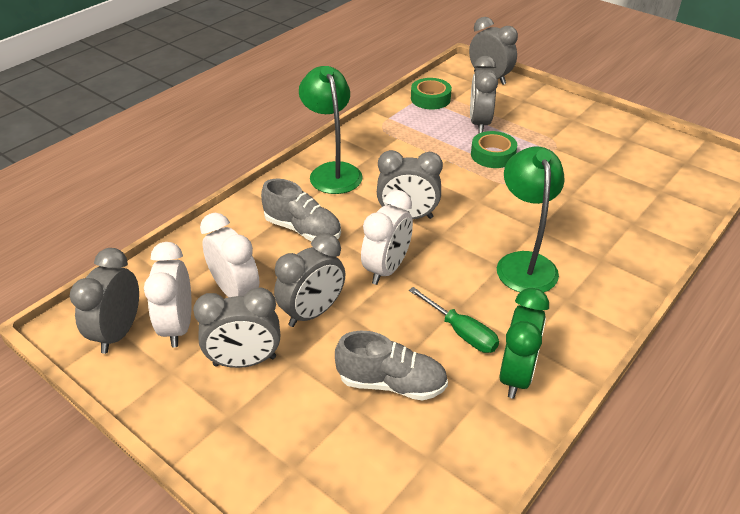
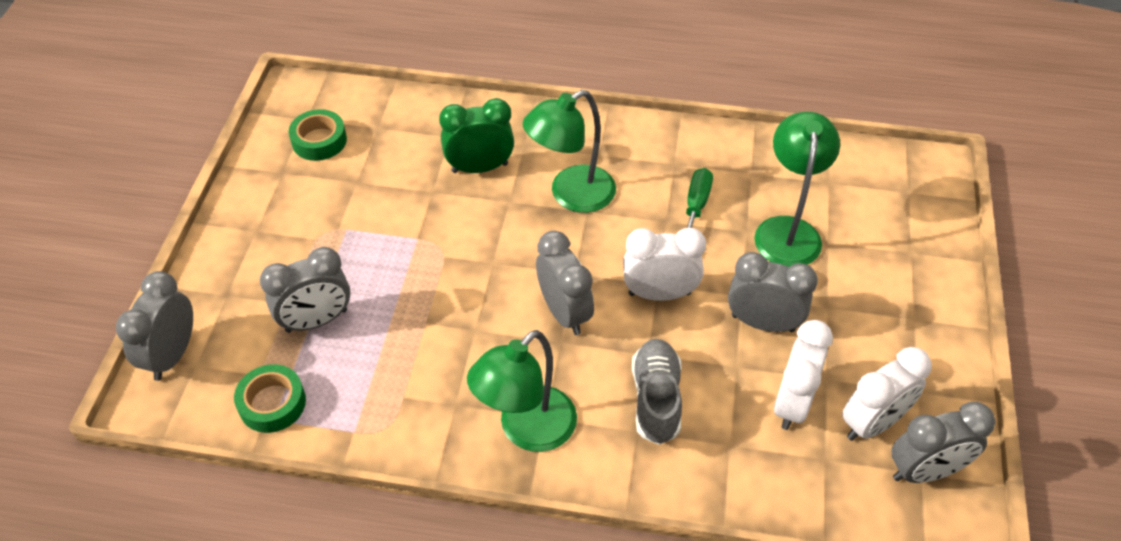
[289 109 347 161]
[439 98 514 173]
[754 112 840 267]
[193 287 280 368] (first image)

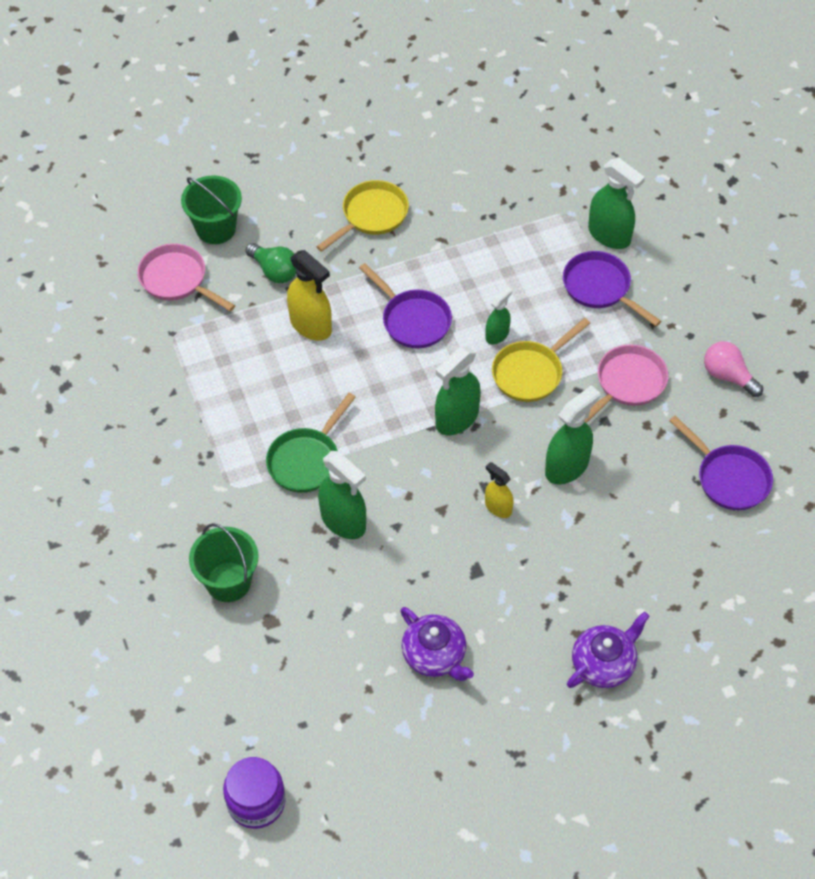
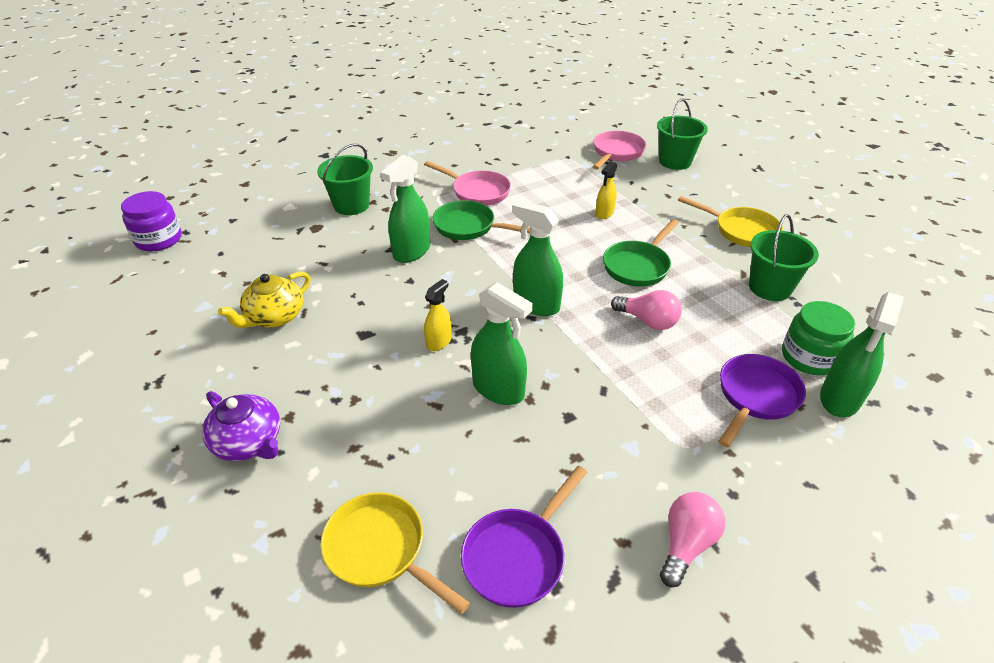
[218 272 311 328]
[320 492 470 614]
[424 161 511 206]
[595 161 617 219]
[603 219 679 287]
[611 290 682 330]
[749 214 819 301]
[782 301 855 375]
[245 243 296 283] (first image)

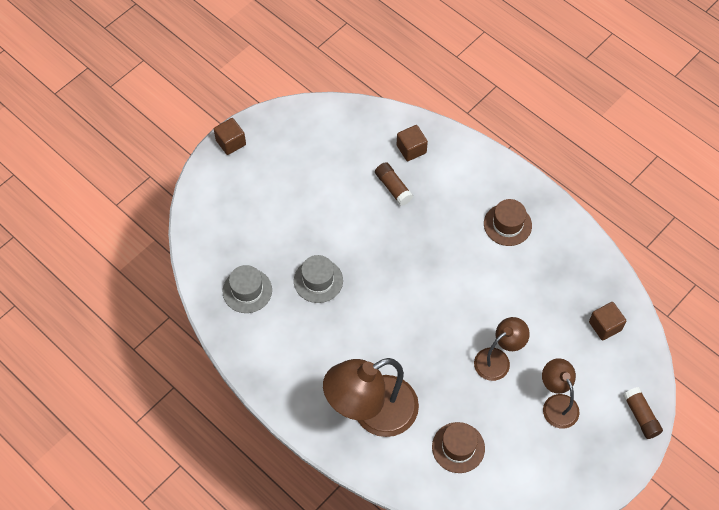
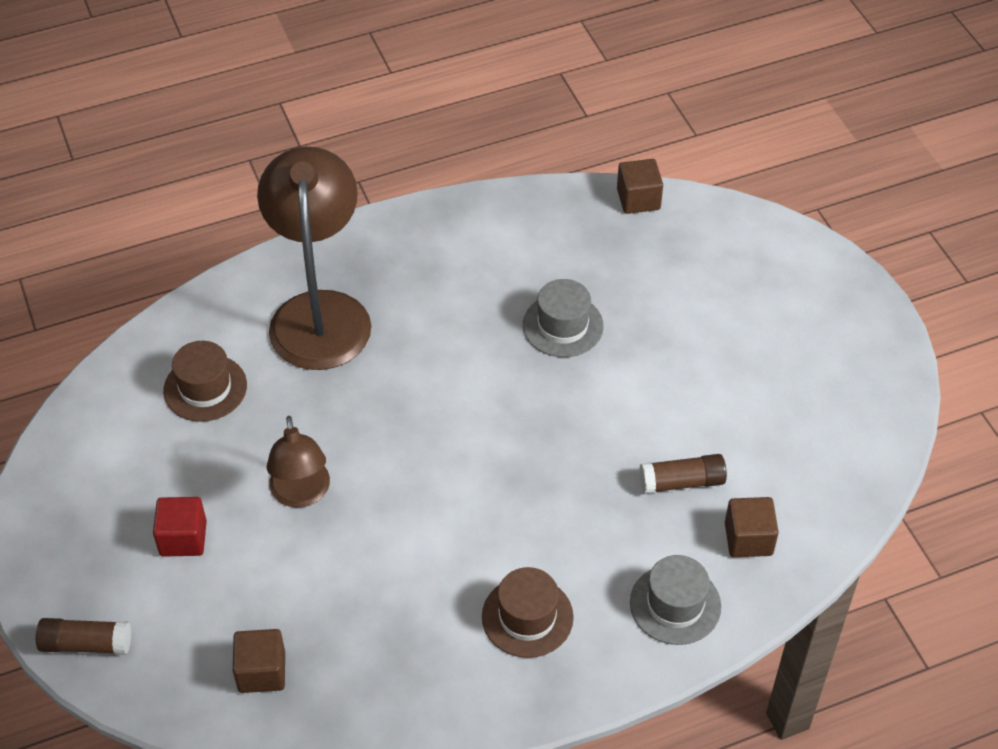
[153 497 207 557]
[617 159 663 214]
[630 555 721 645]

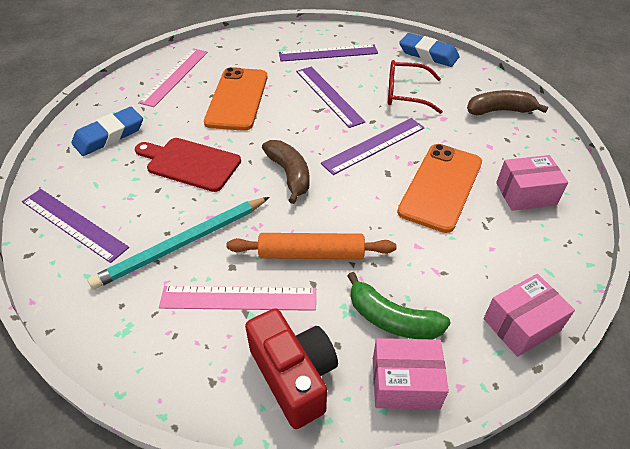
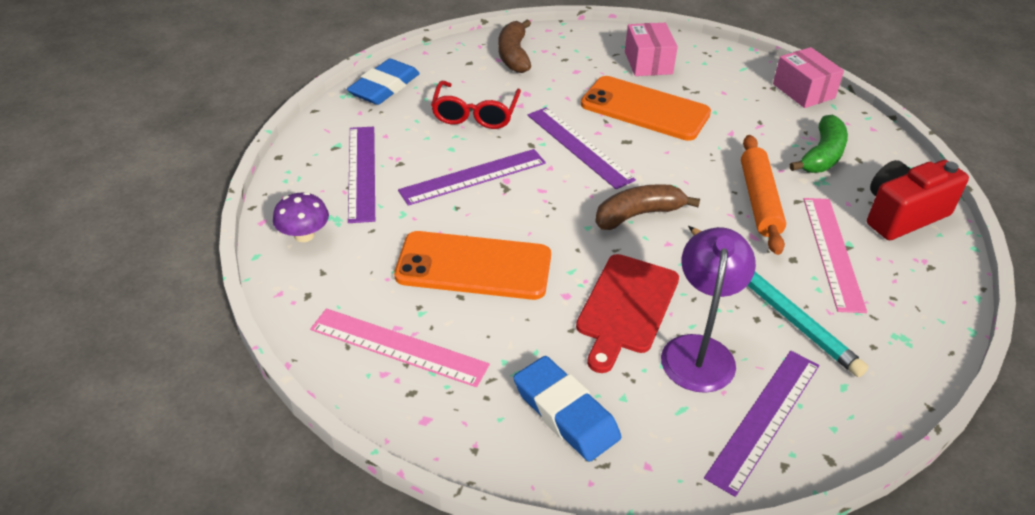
[273 192 329 242]
[661 227 756 393]
[373 338 449 410] (first image)

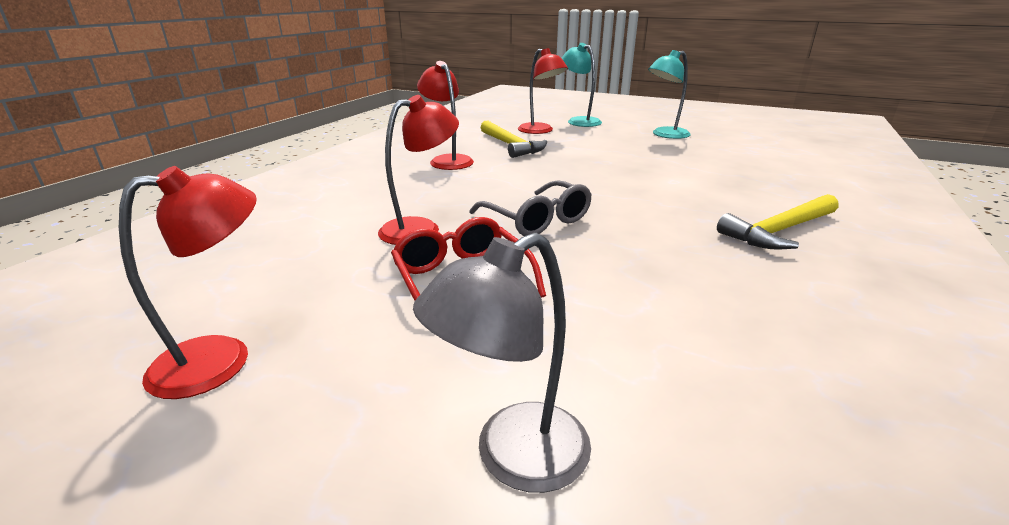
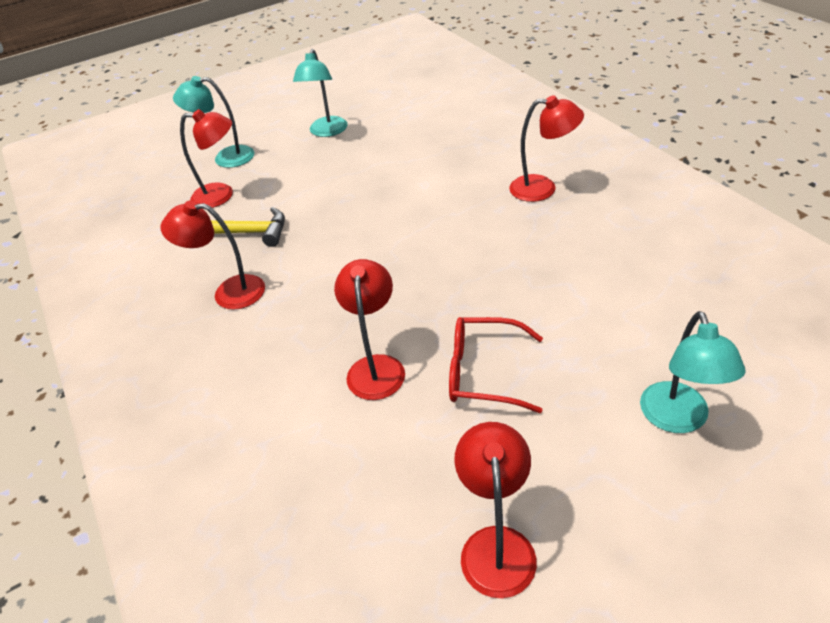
[509 95 584 202]
[640 311 746 433]
[469 180 592 236] (first image)

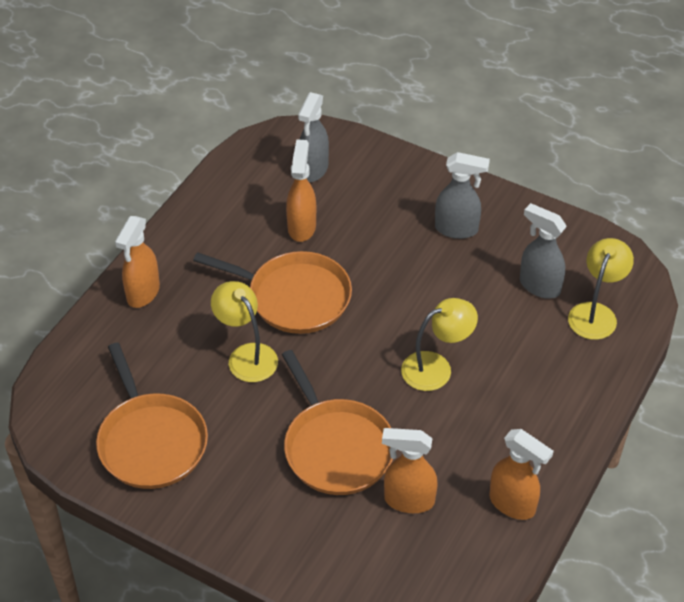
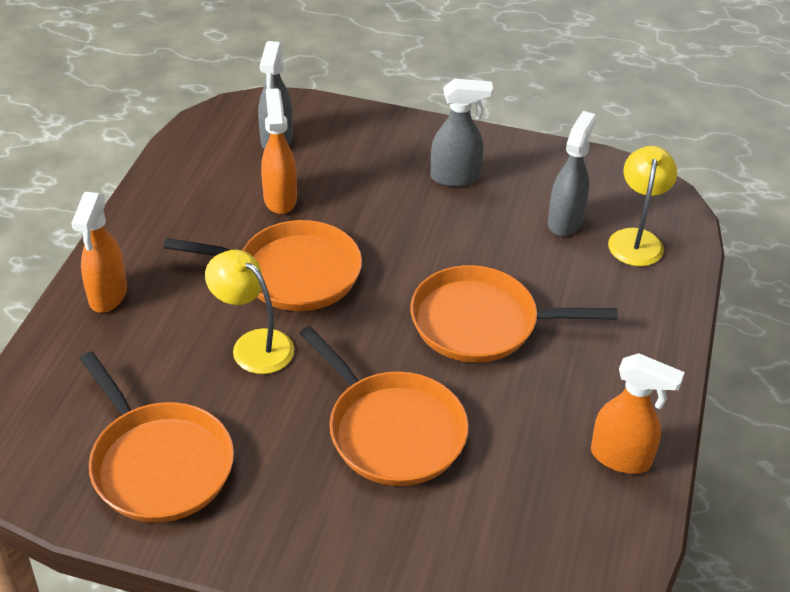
[410 265 618 363]
[548 111 596 236]
[382 428 438 513] (first image)

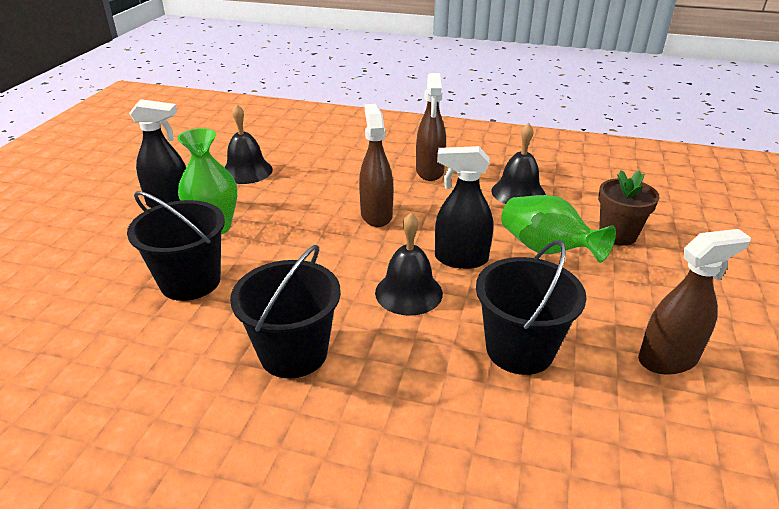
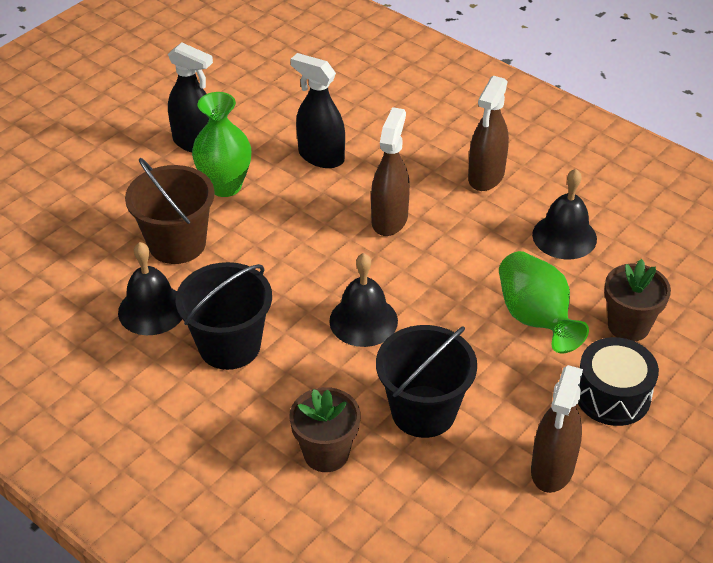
[118 242 182 335]
[125 158 215 264]
[289 387 361 472]
[290 53 345 168]
[531 365 583 493]
[578 337 659 426]

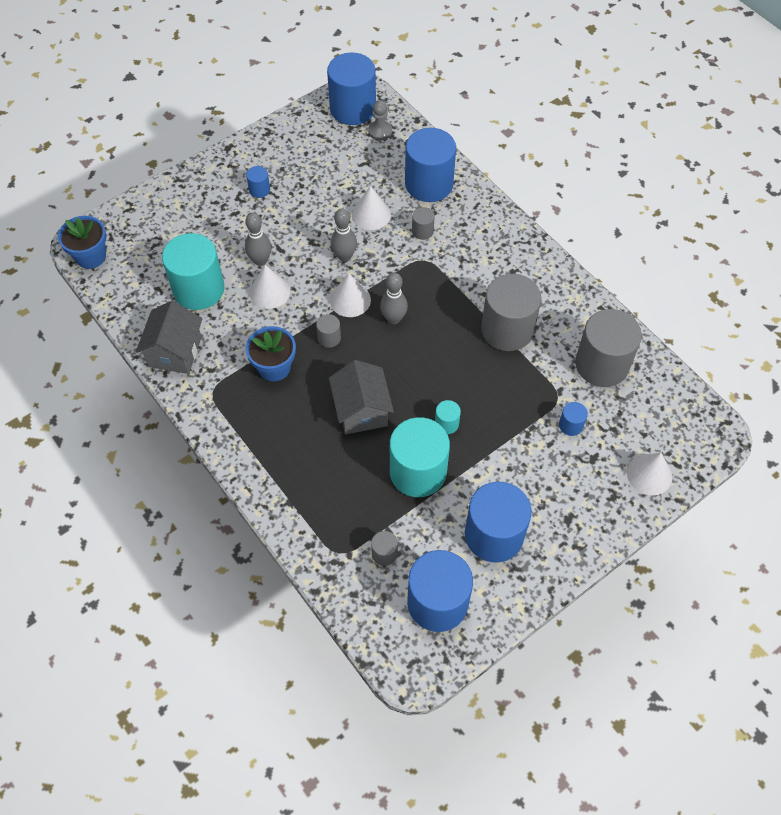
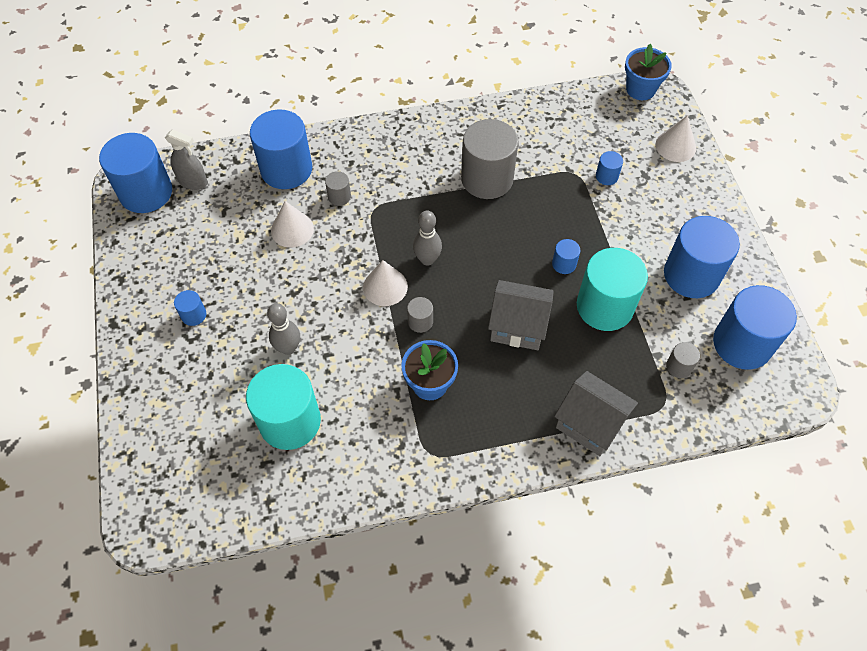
[165 130 208 190]
[552 239 580 274]
[554 371 638 456]
[625 44 672 100]
[250 265 290 309] (first image)
[331 208 357 262] (first image)
[575 309 642 387] (first image)

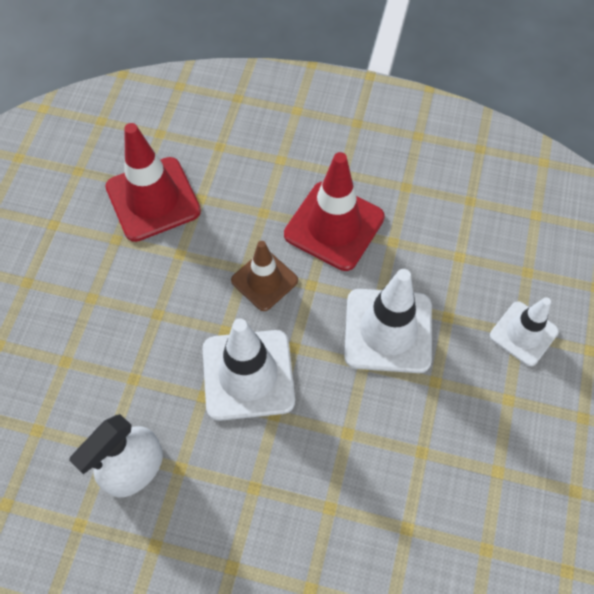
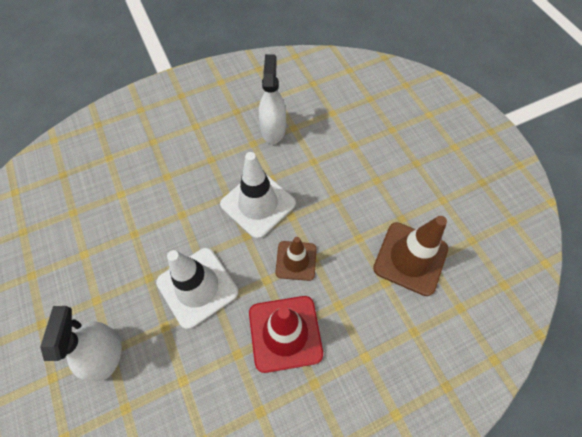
[40 306 122 381]
[373 216 448 296]

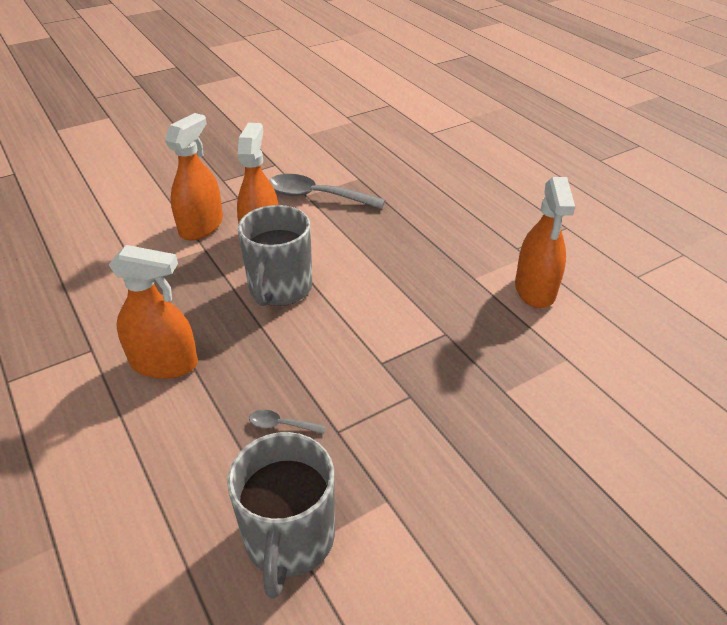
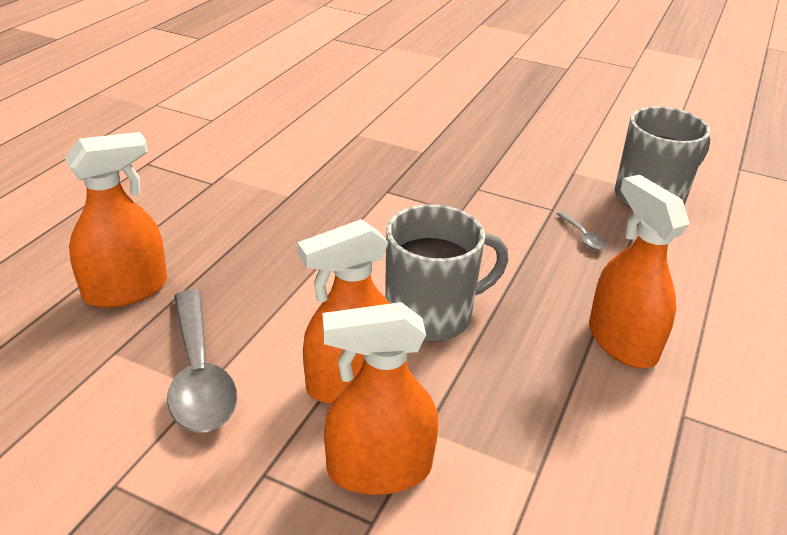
[65 132 167 308]

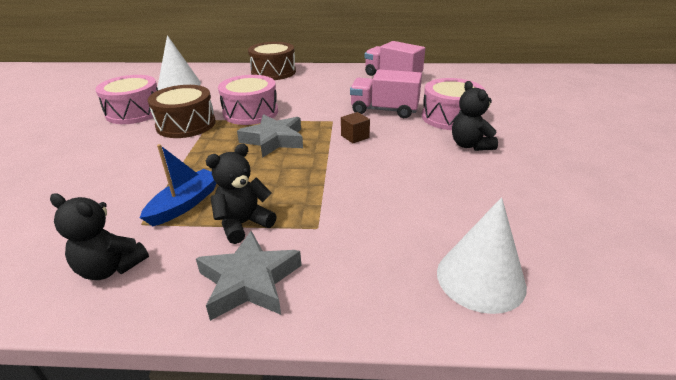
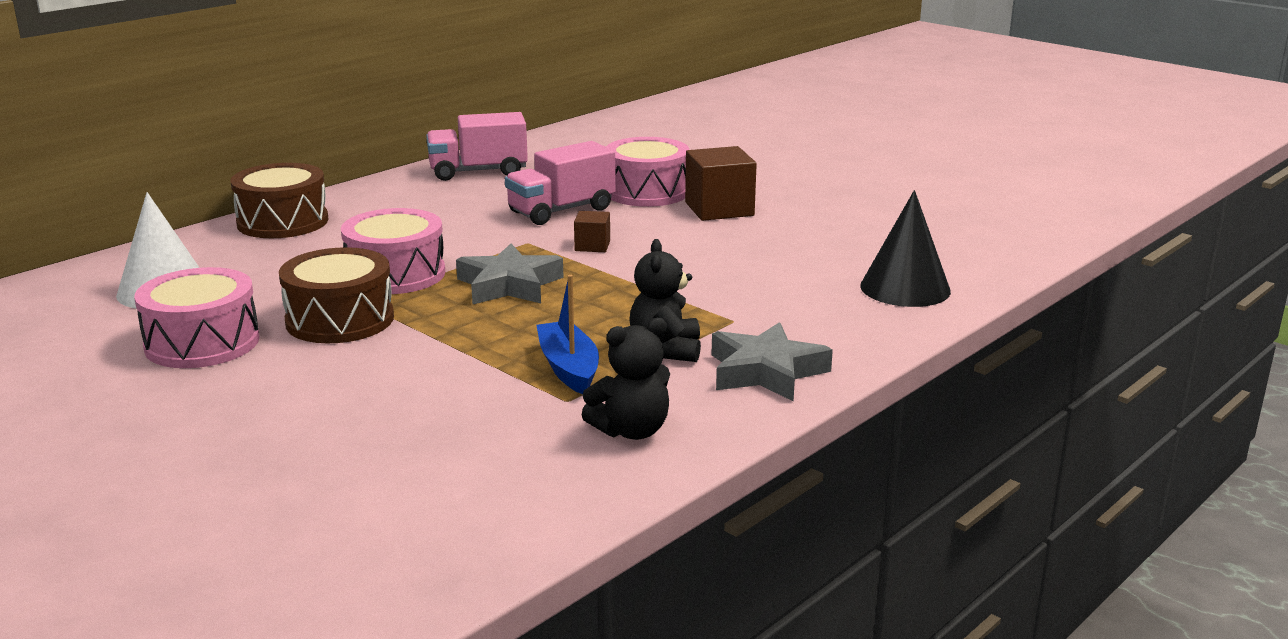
[685 146 757 221]
[860 190 951 307]

